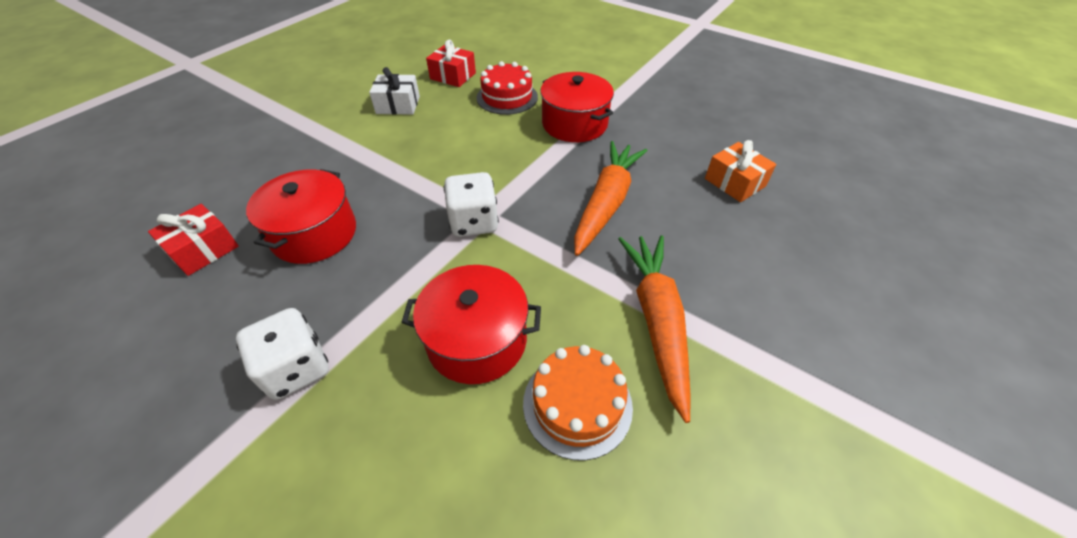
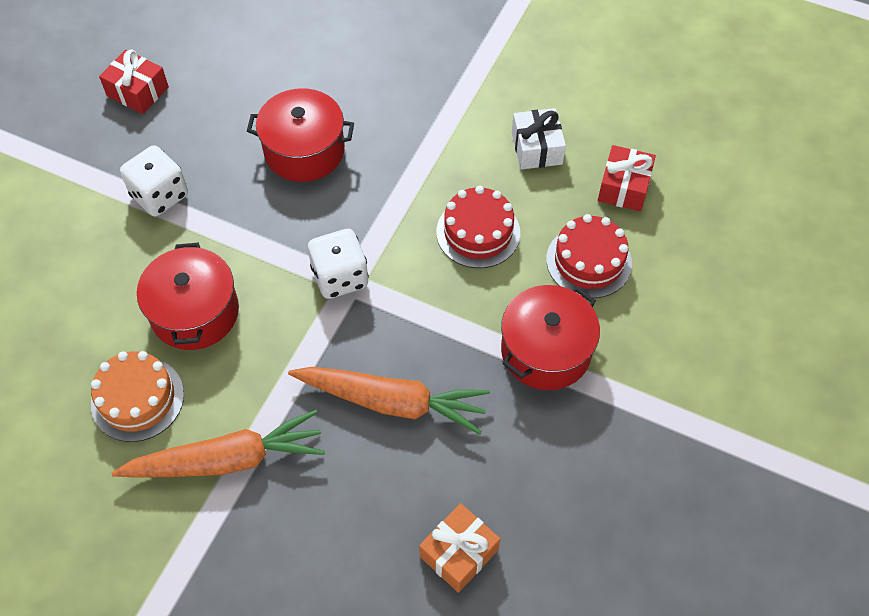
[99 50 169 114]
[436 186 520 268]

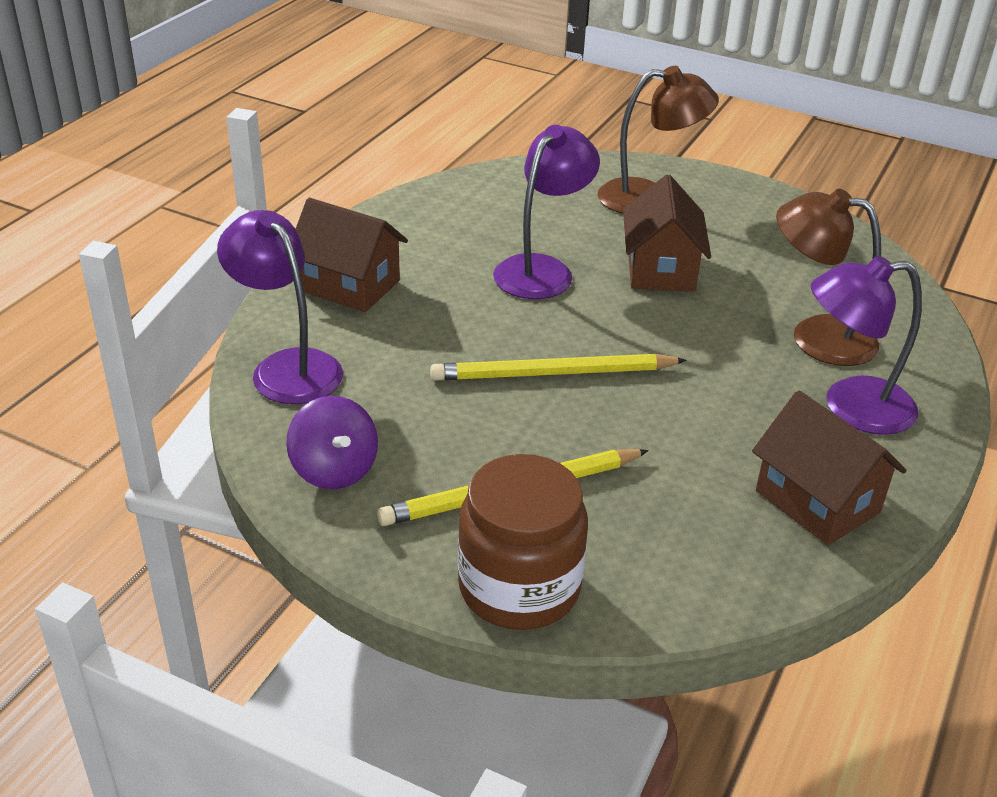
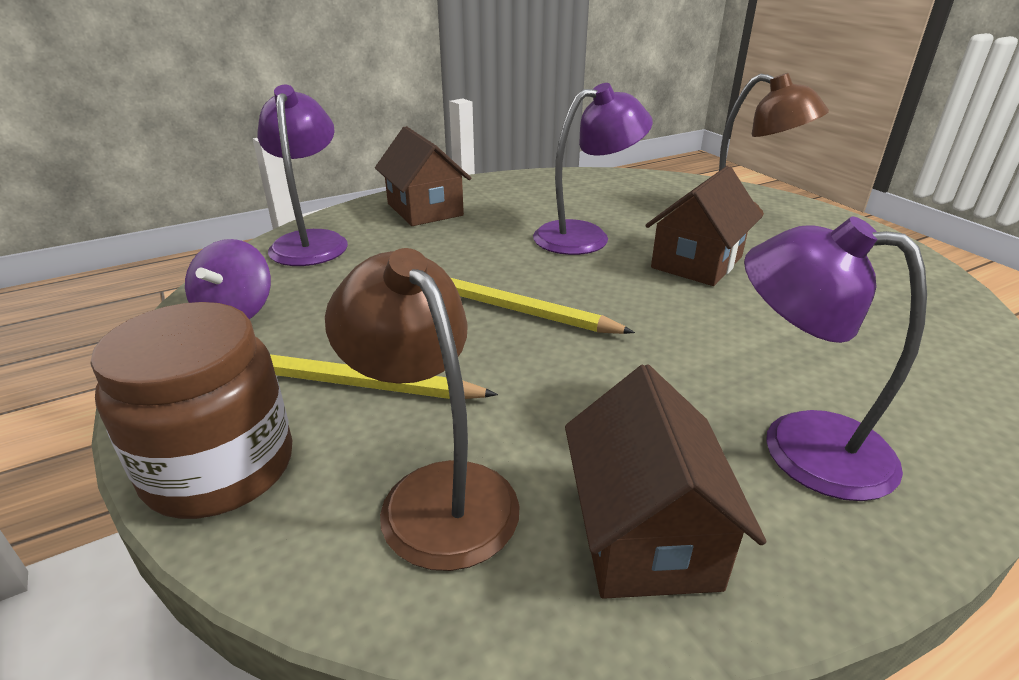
[325 248 520 571]

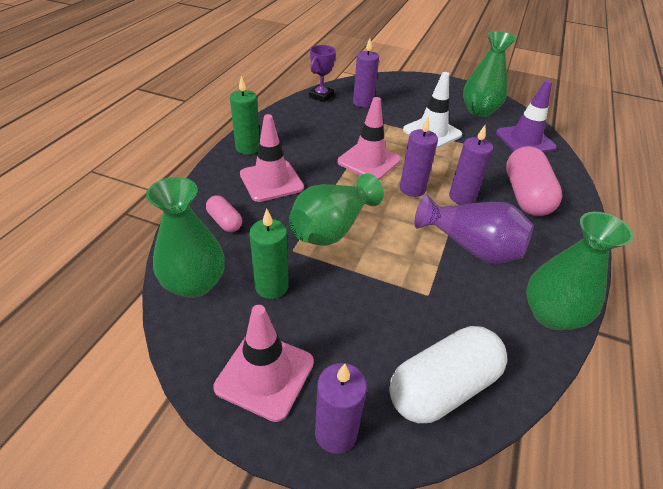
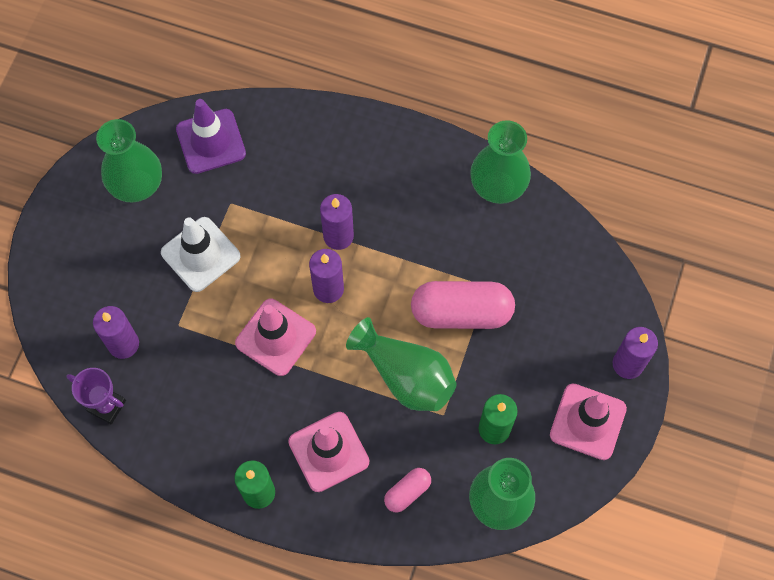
[411 281 515 329]
[389 326 507 423] (first image)
[414 194 534 264] (first image)

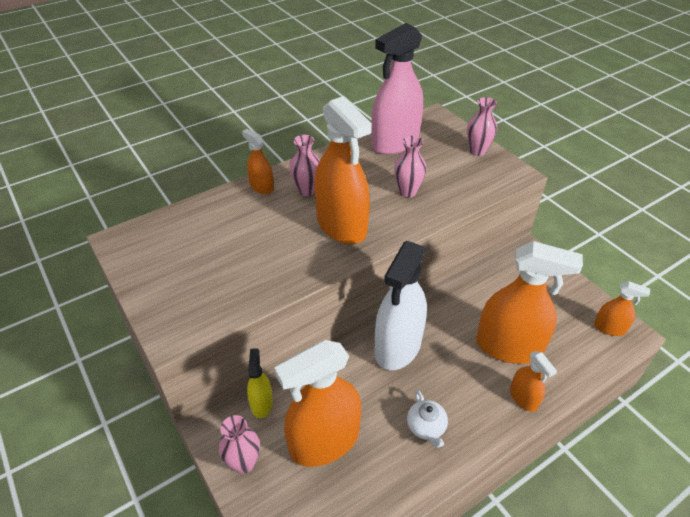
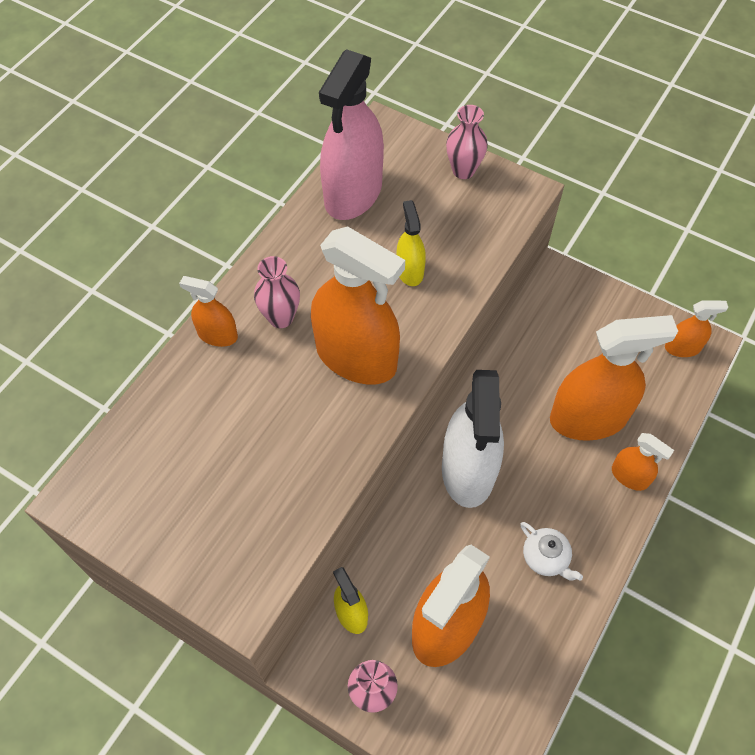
[397 200 426 286]

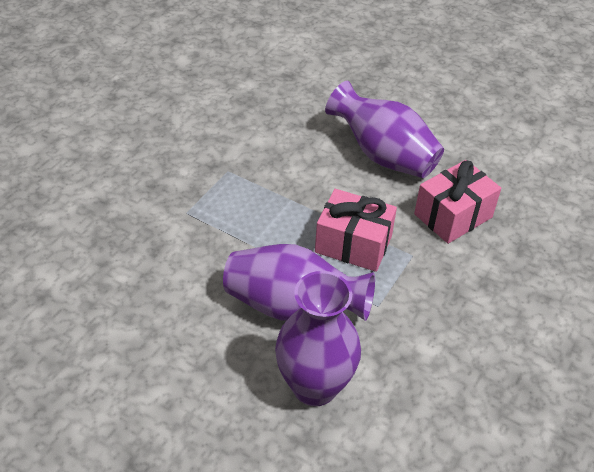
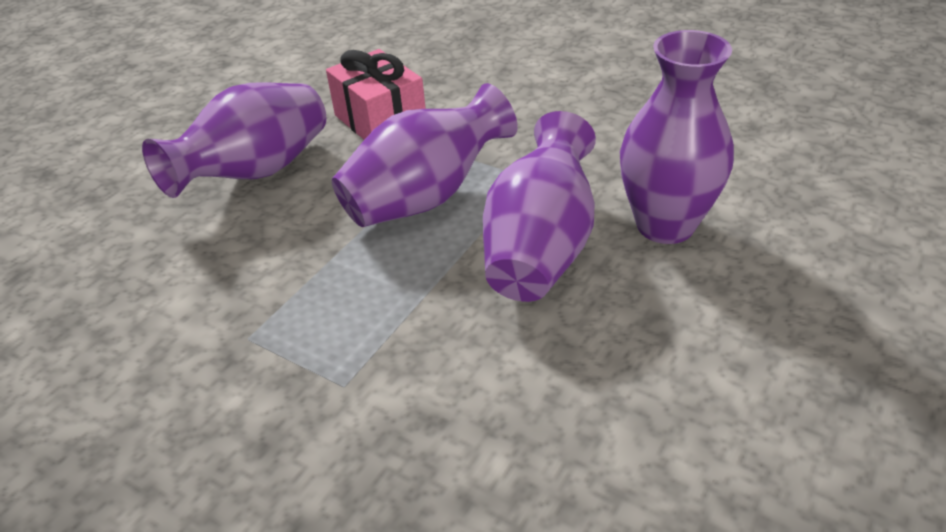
[332 83 518 227]

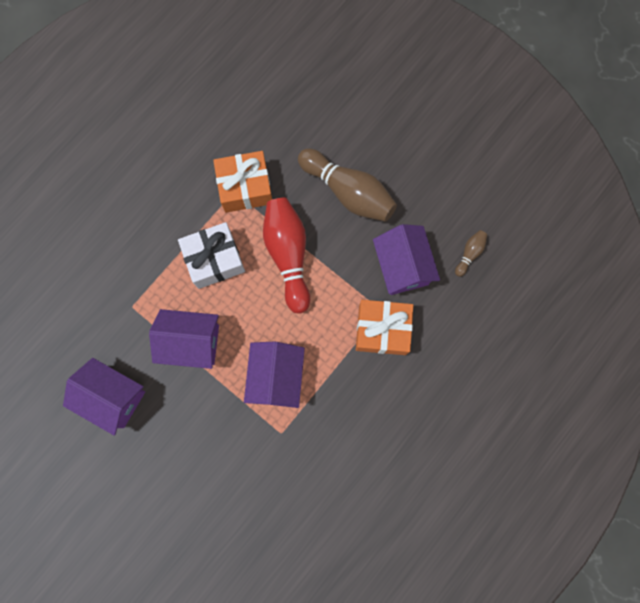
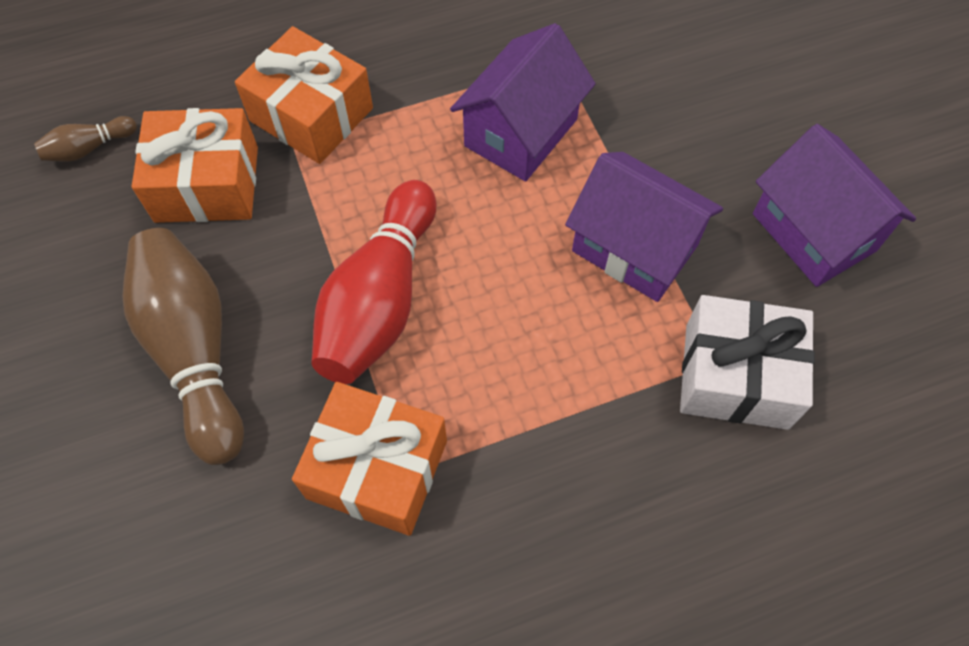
[132 108 258 223]
[680 295 815 430]

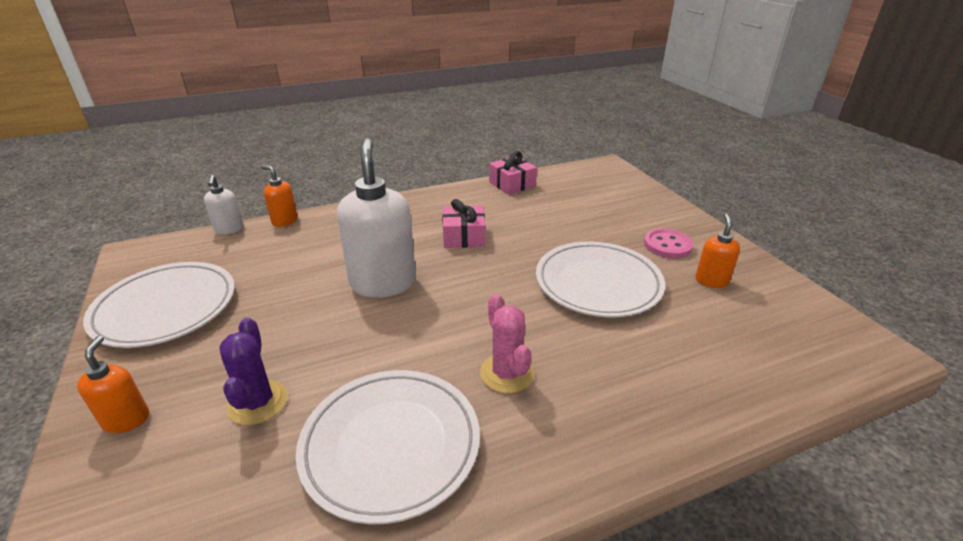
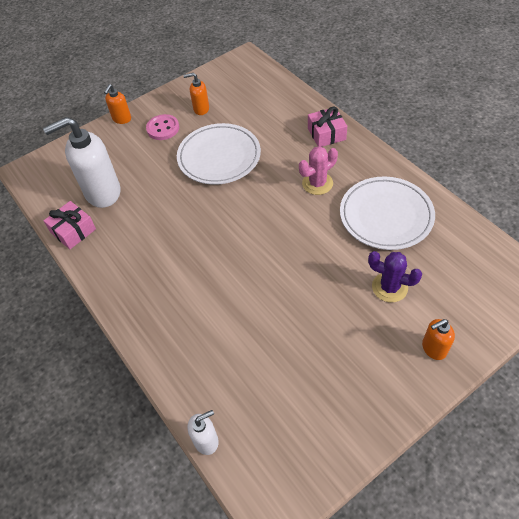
[43 117 120 208]
[104 84 131 124]
[308 107 347 147]
[368 251 422 302]
[83 262 235 348] (first image)

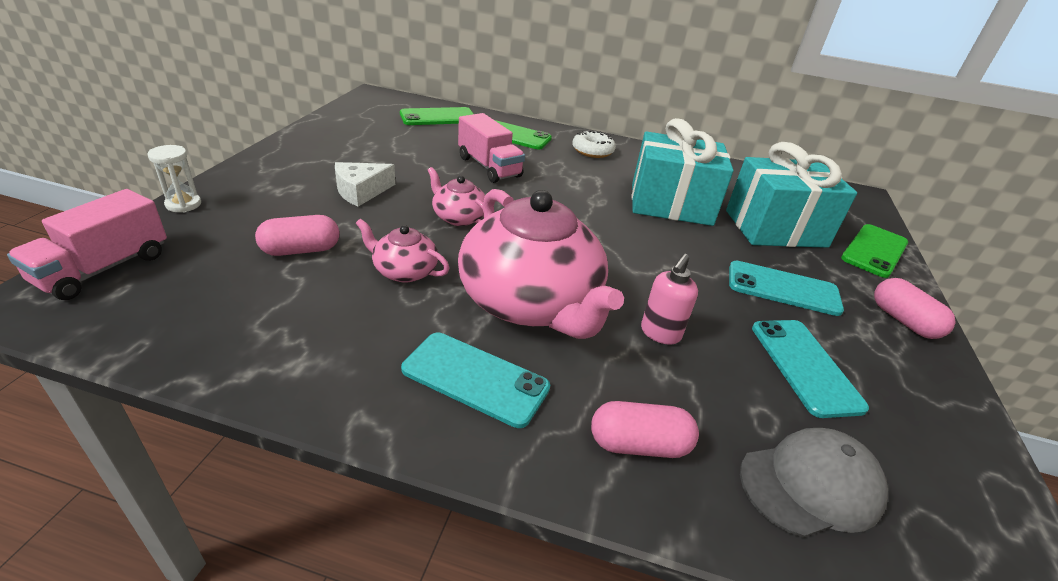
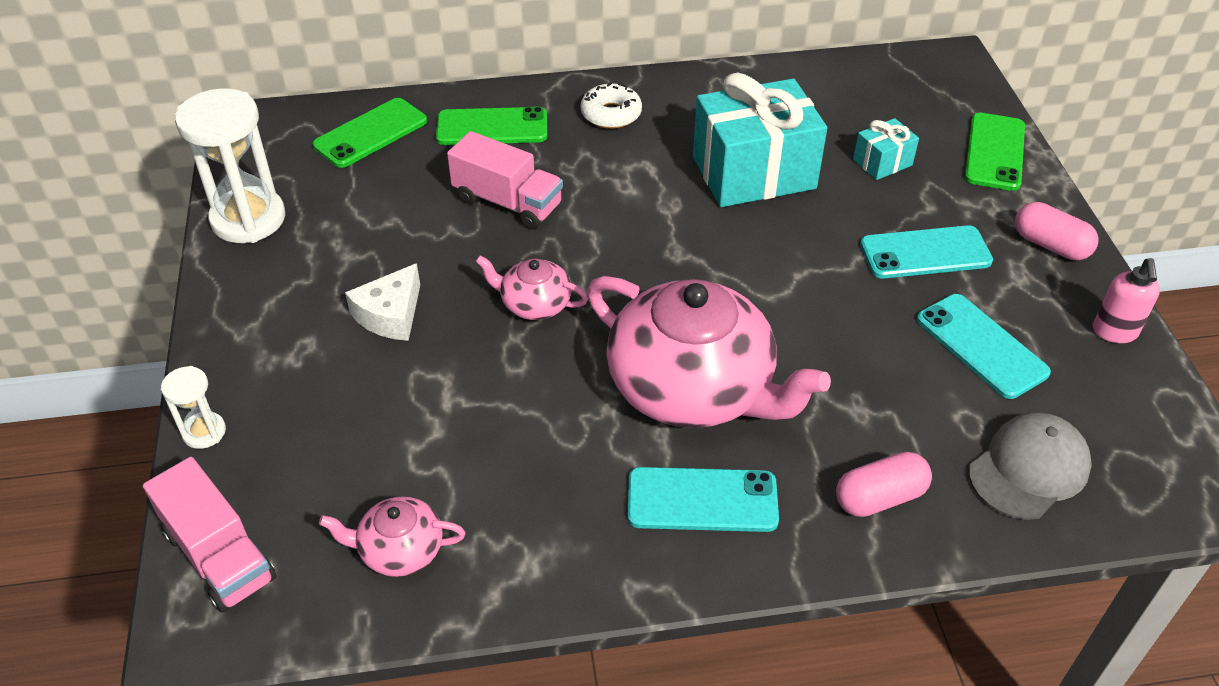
[143 457 277 613]
[175 88 285 243]
[319 496 466 577]
[853 118 919 180]
[1093 258 1160 343]
[255 215 339 256] (first image)

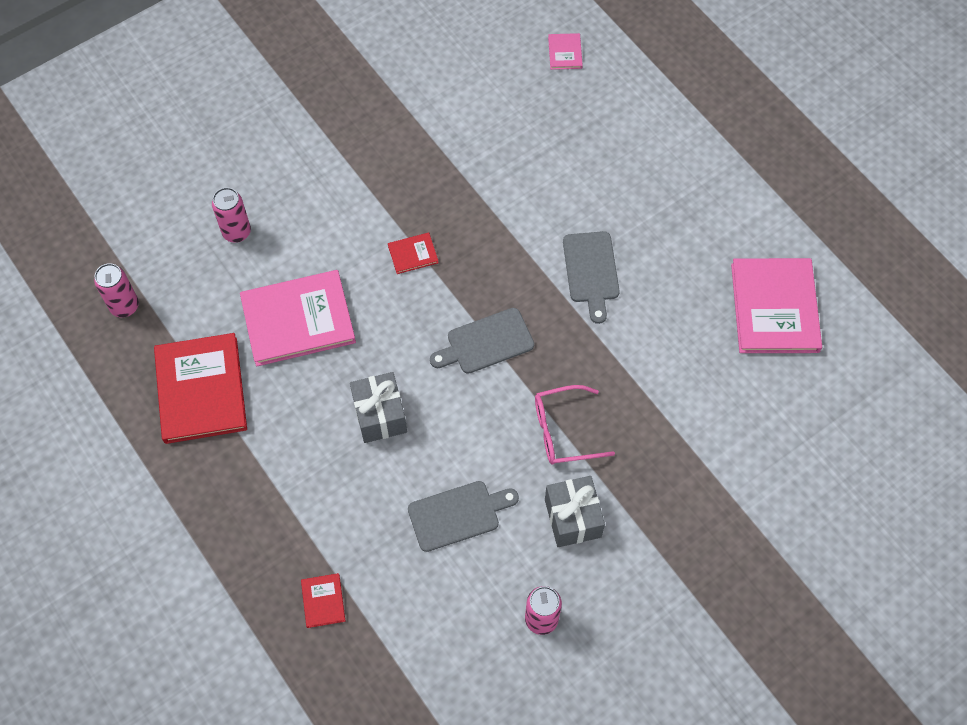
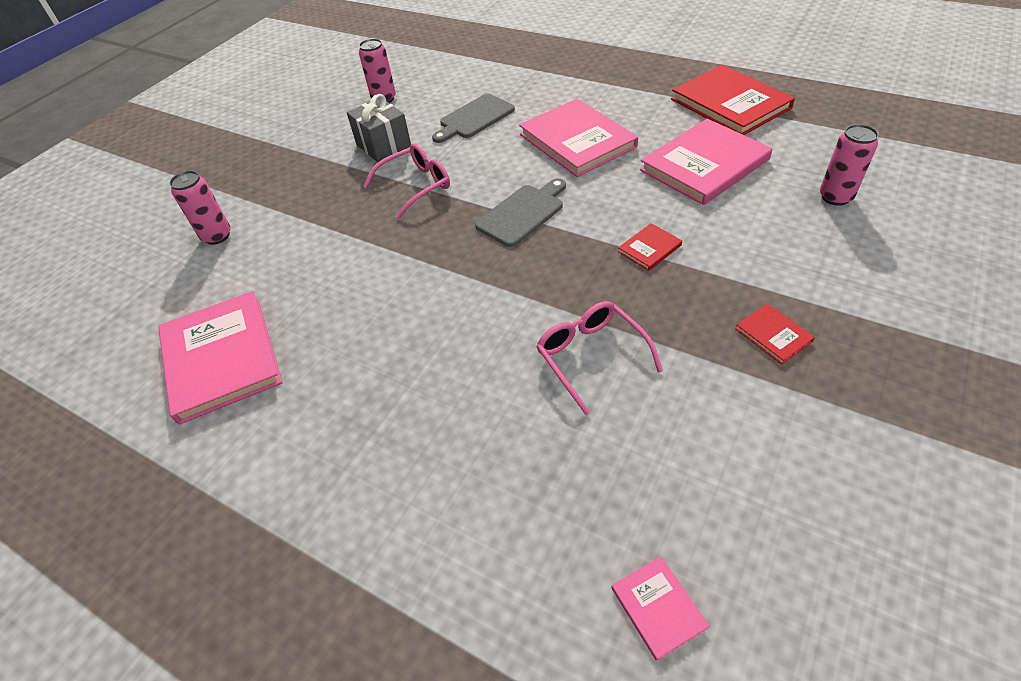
[169 171 231 245]
[519 99 638 177]
[536 301 663 415]
[735 304 815 365]
[563 231 620 324] (first image)

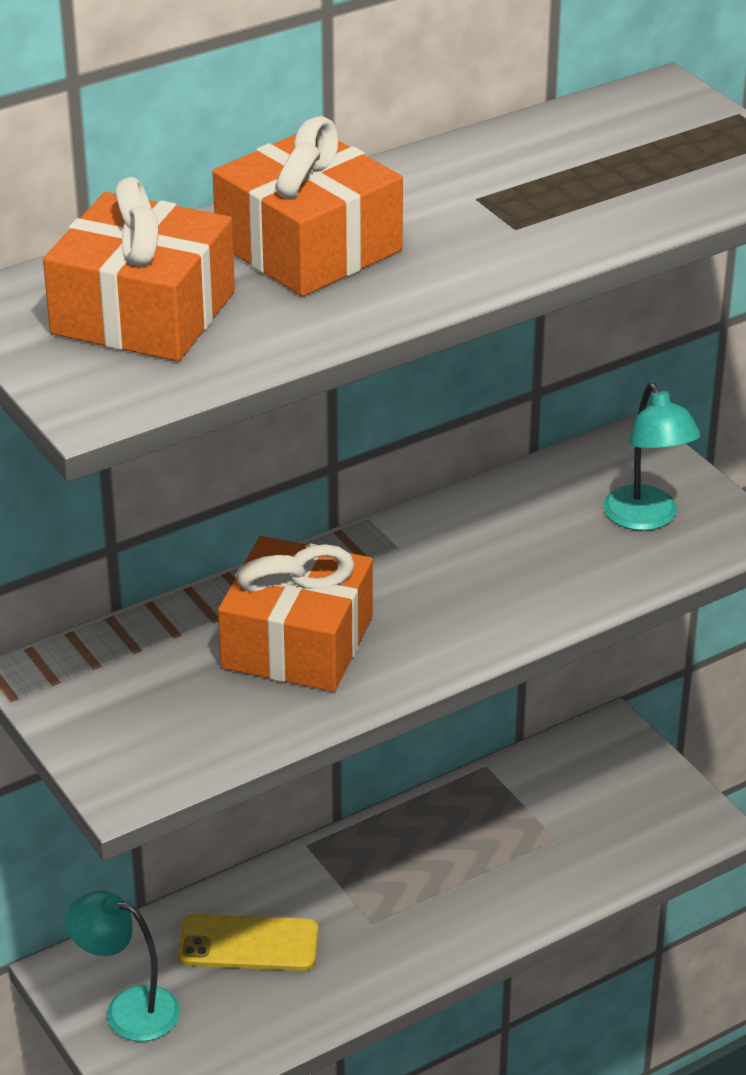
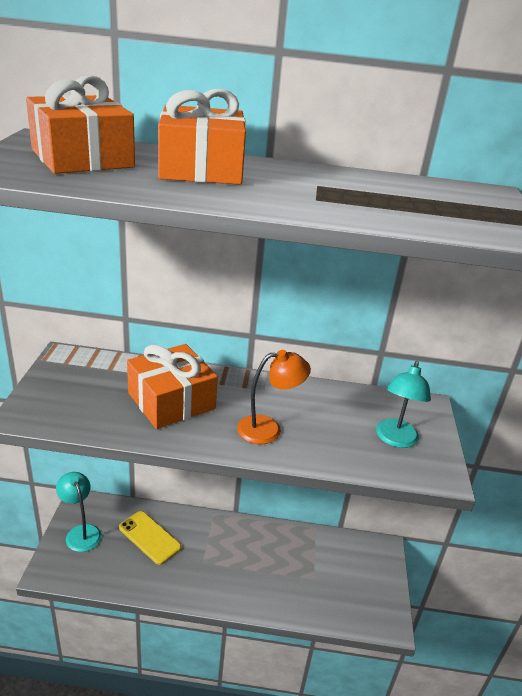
[237 350 311 444]

